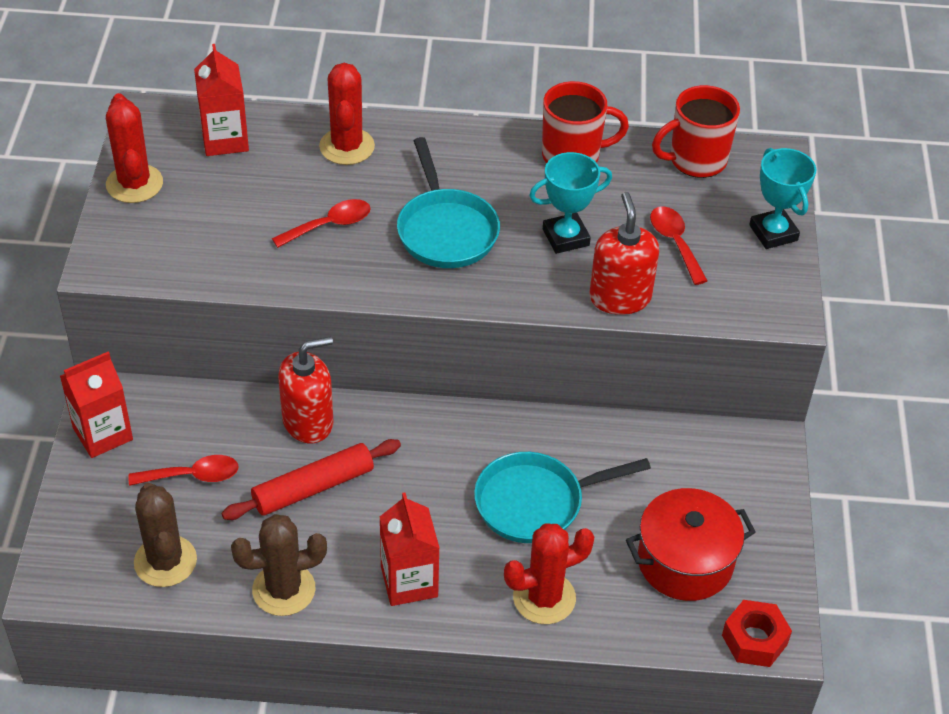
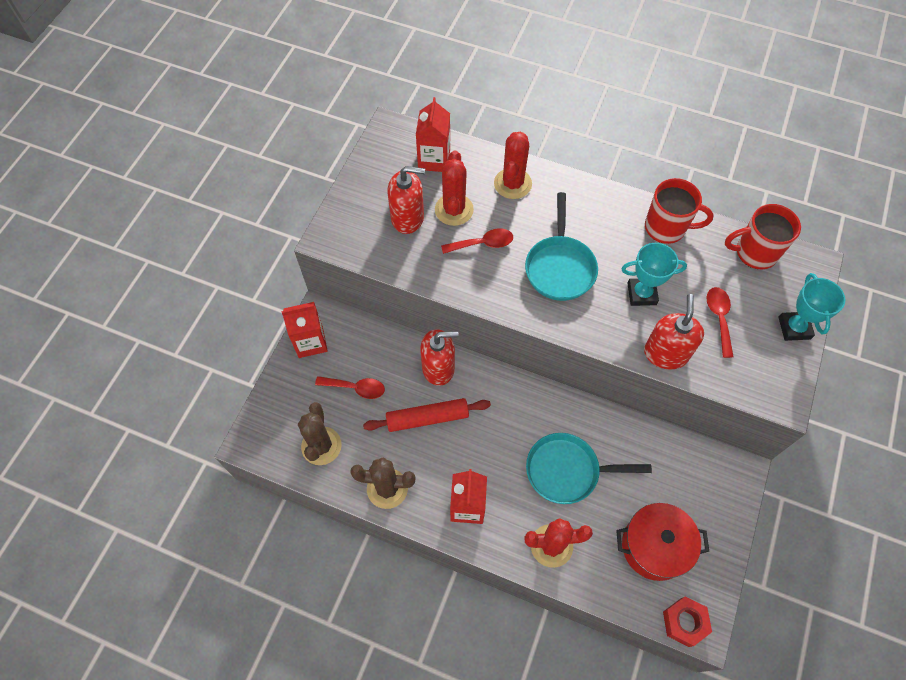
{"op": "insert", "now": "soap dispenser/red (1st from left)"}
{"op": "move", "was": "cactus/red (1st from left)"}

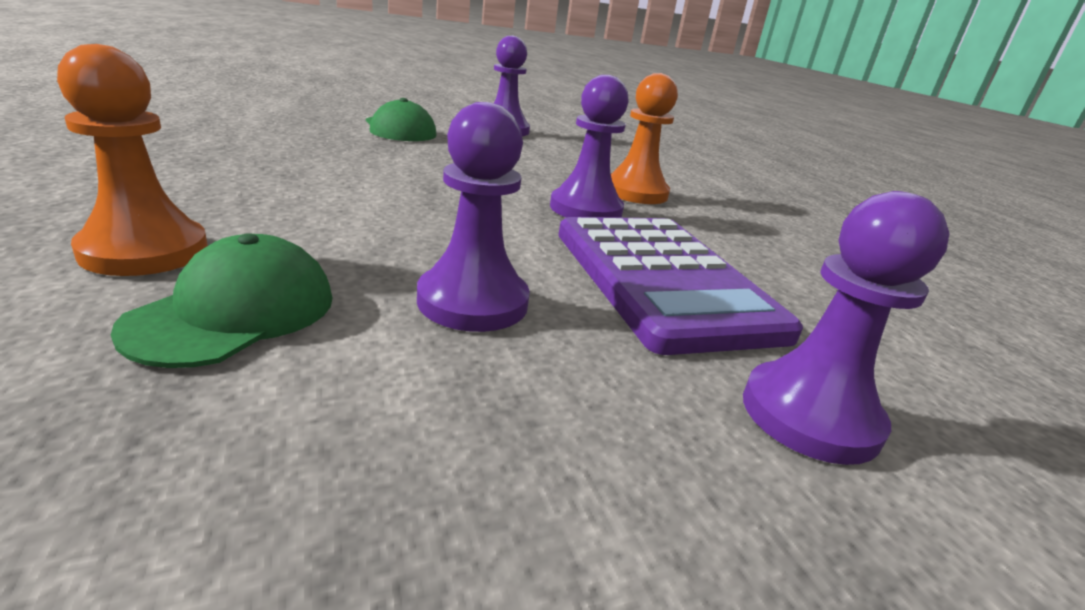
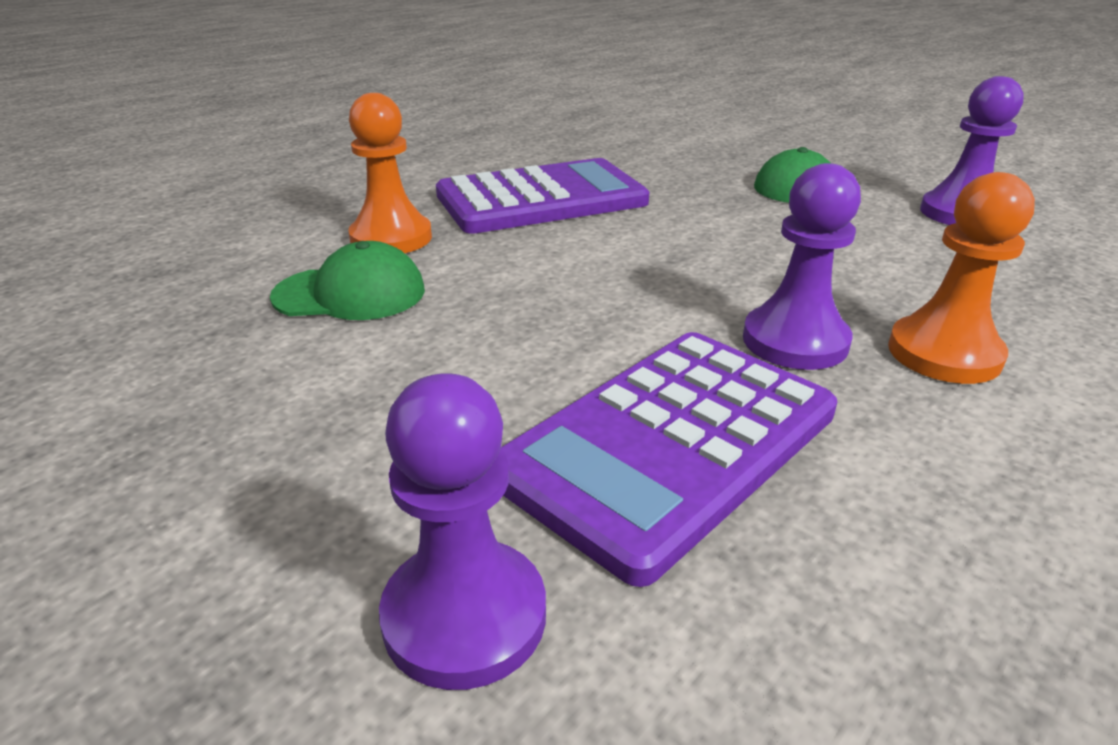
{"op": "delete", "was": "pawn/purple (1st from left)"}
{"op": "insert", "now": "calculator/purple (1st from left)"}

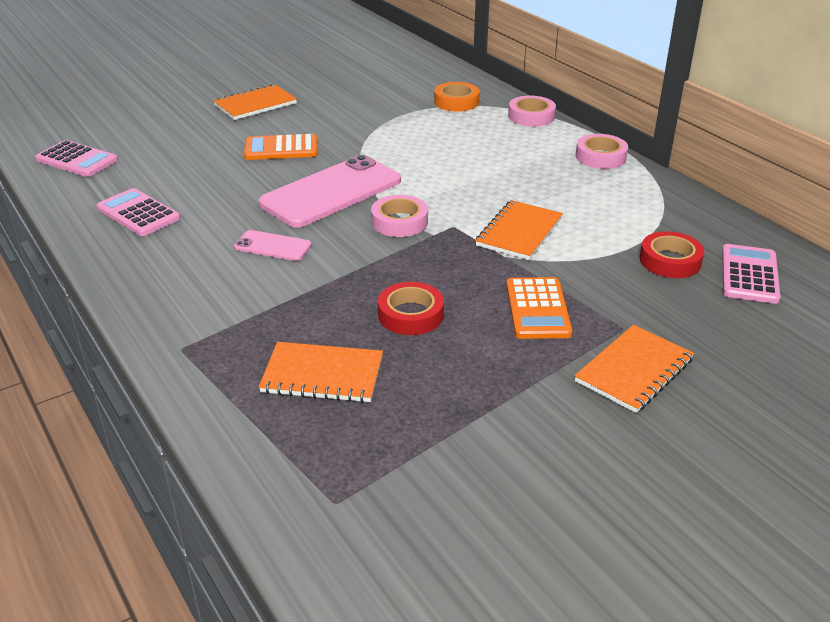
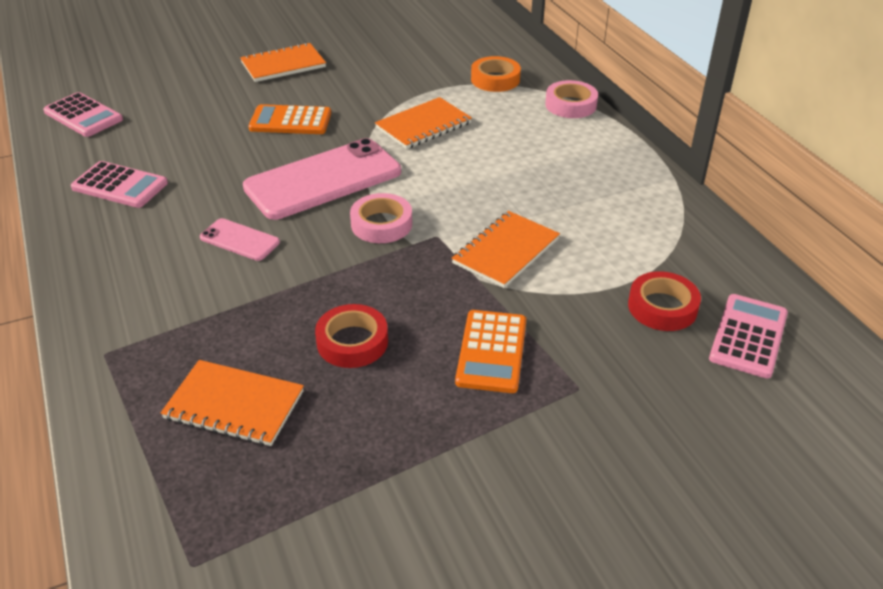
{"op": "delete", "was": "tape/pink (3rd from left)"}
{"op": "move", "was": "notebook/orange (4th from left in the first image)", "now": "notebook/orange (3rd from left)"}
{"op": "rotate", "was": "calculator/pink (2nd from left)", "clockwise": 150}

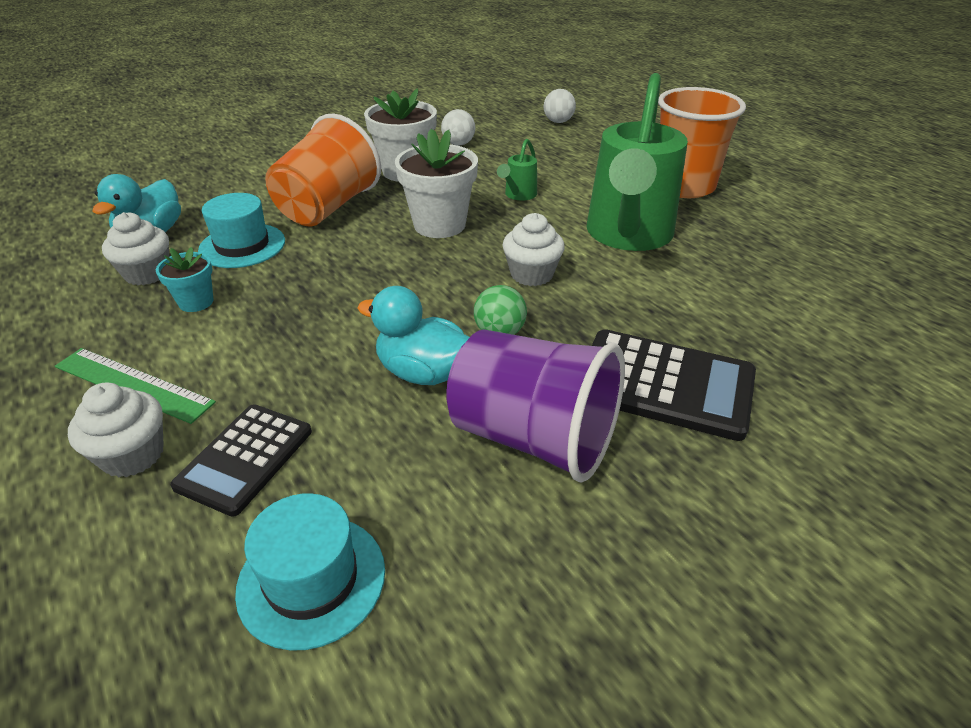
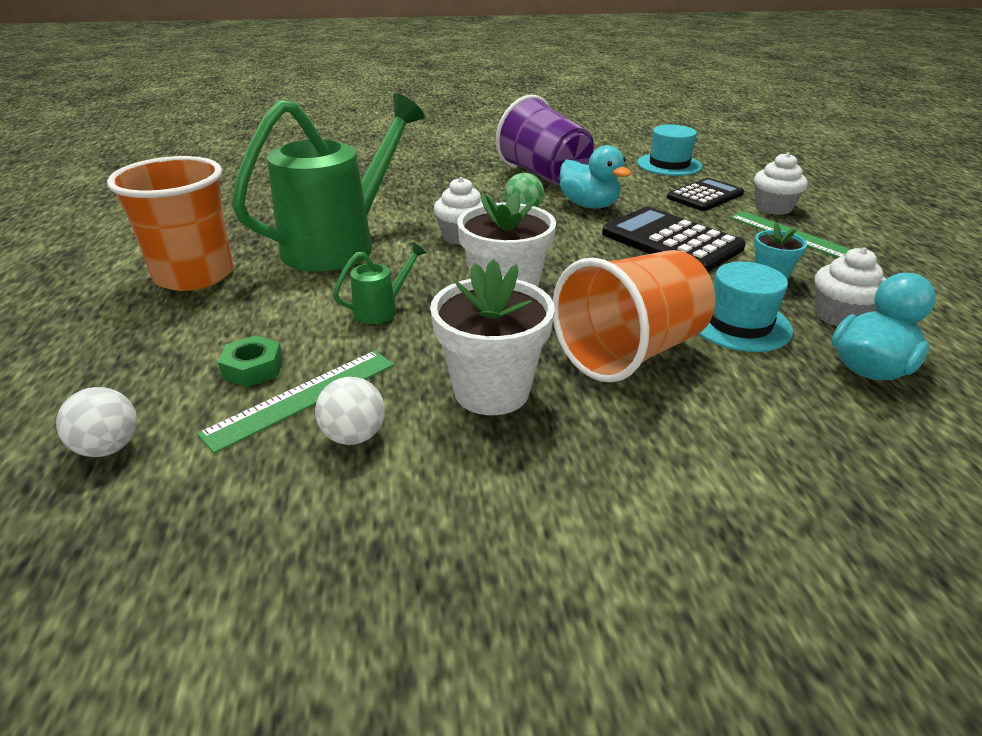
{"op": "insert", "now": "ruler/green (1st from left)"}
{"op": "insert", "now": "nut/green"}
{"op": "move", "was": "calculator/black (2nd from left in the first image)", "now": "calculator/black (1st from left)"}

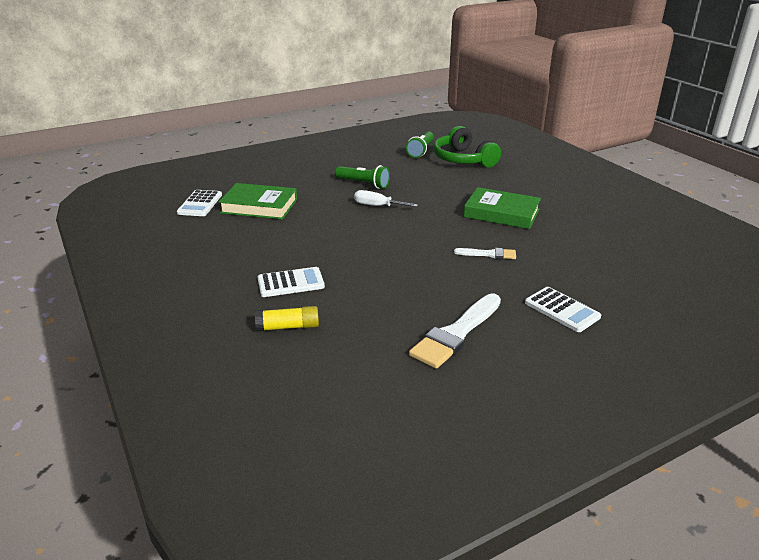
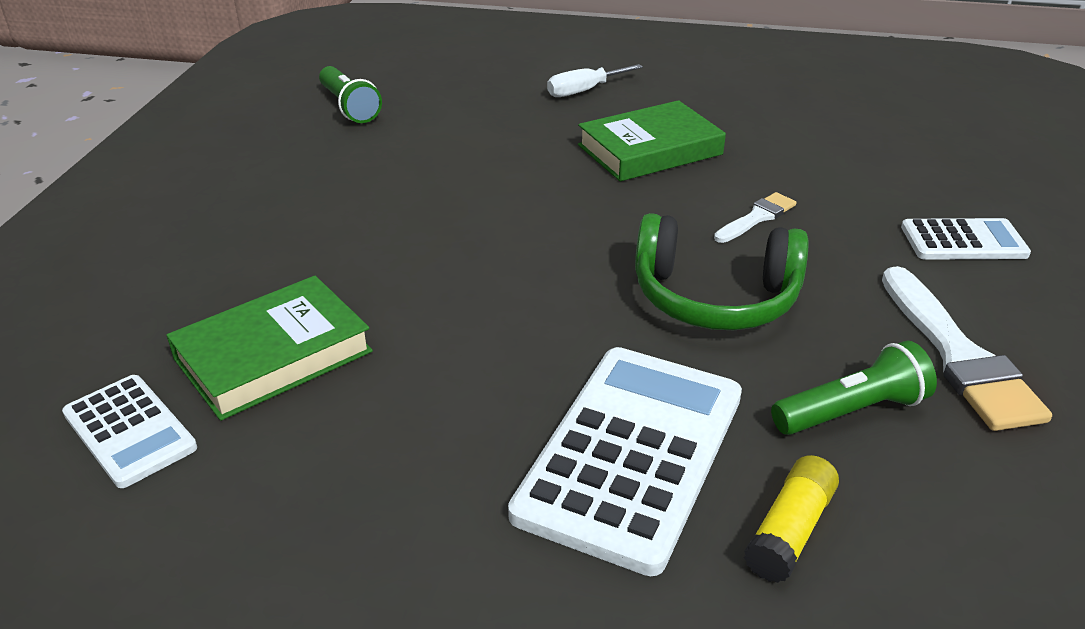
{"op": "move", "was": "flashlight/green (1st from left in the first image)", "now": "flashlight/green (2nd from left)"}
{"op": "move", "was": "screwdriver/white"}
{"op": "move", "was": "headphones/green"}
{"op": "resize", "was": "calculator/white (2nd from left)", "ratio": 1.84}

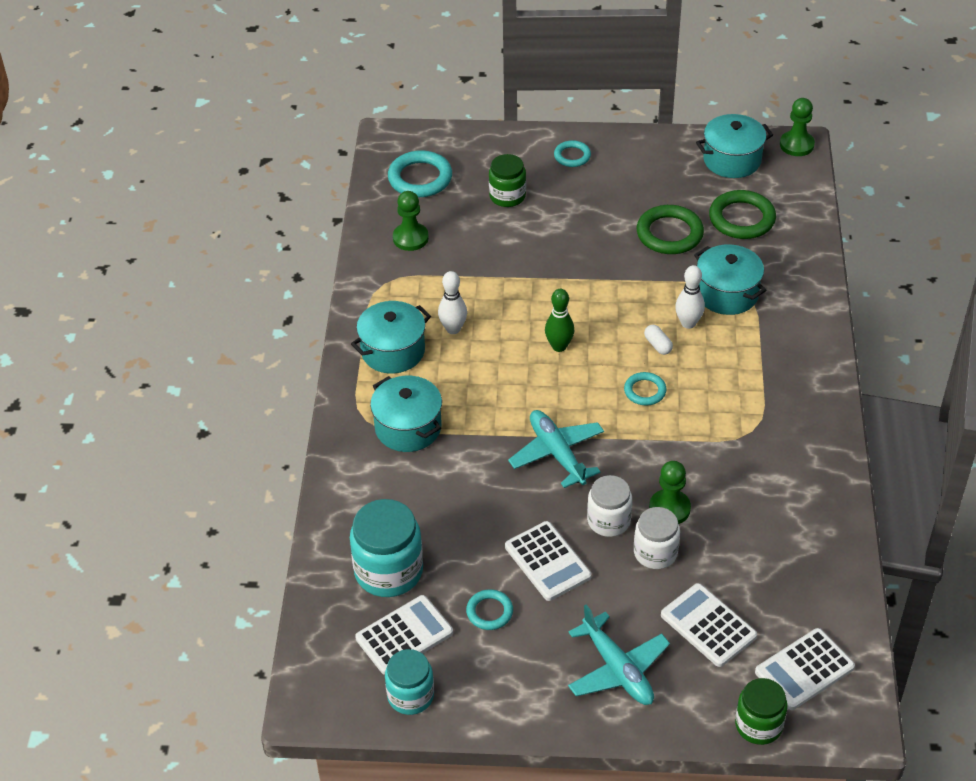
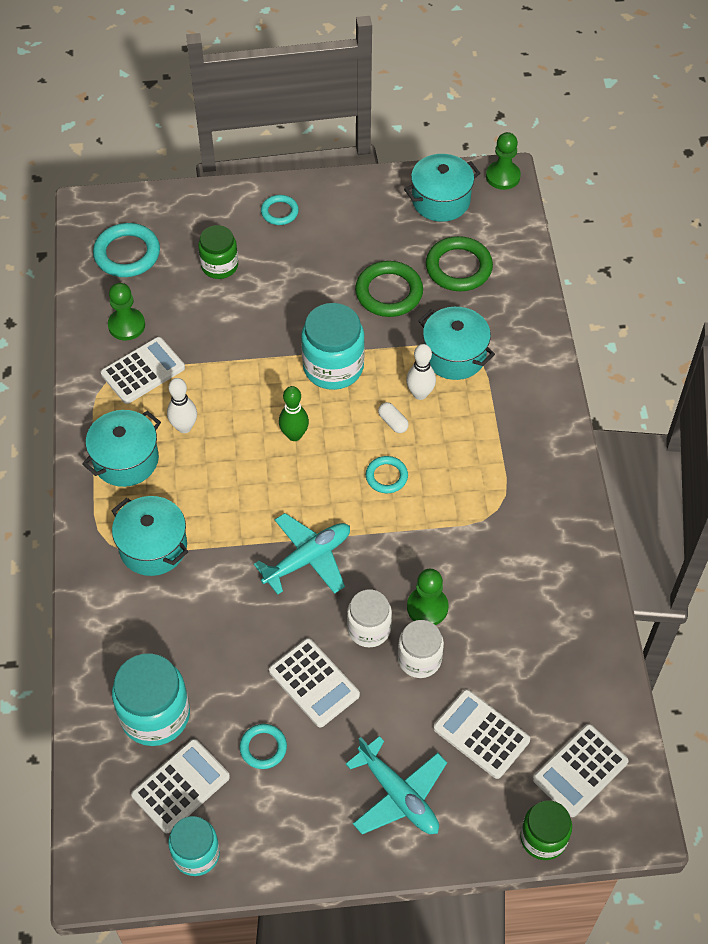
{"op": "insert", "now": "calculator/white (1st from left)"}
{"op": "insert", "now": "jar/turquoise (3rd from left)"}
{"op": "rotate", "was": "plane/turquoise (1st from left)", "clockwise": 90}

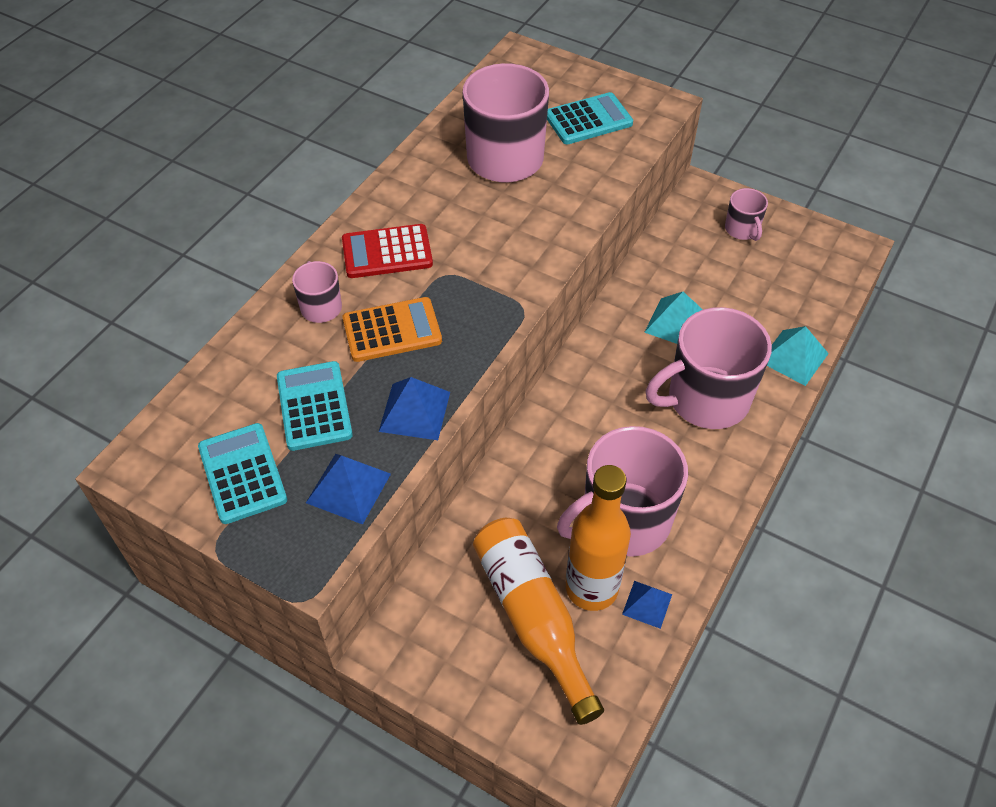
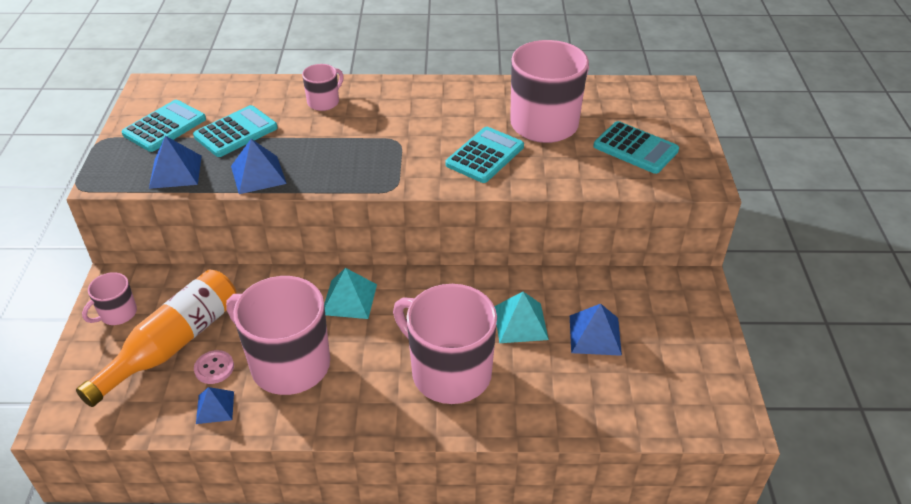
{"op": "delete", "was": "calculator/red"}
{"op": "delete", "was": "calculator/orange"}
{"op": "insert", "now": "calculator/turquoise (3rd from left)"}
{"op": "insert", "now": "pyramid/blue (4th from left)"}
{"op": "move", "was": "mug/pink (5th from left in the first image)", "now": "mug/pink (1st from left)"}
{"op": "move", "was": "pyramid/turquoise (2nd from left in the first image)", "now": "pyramid/turquoise (1st from left)"}
{"op": "replace", "was": "bottle/orange (2nd from left)", "now": "button/pink"}

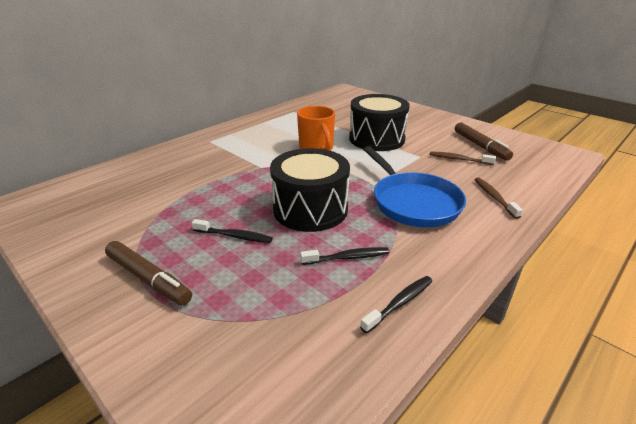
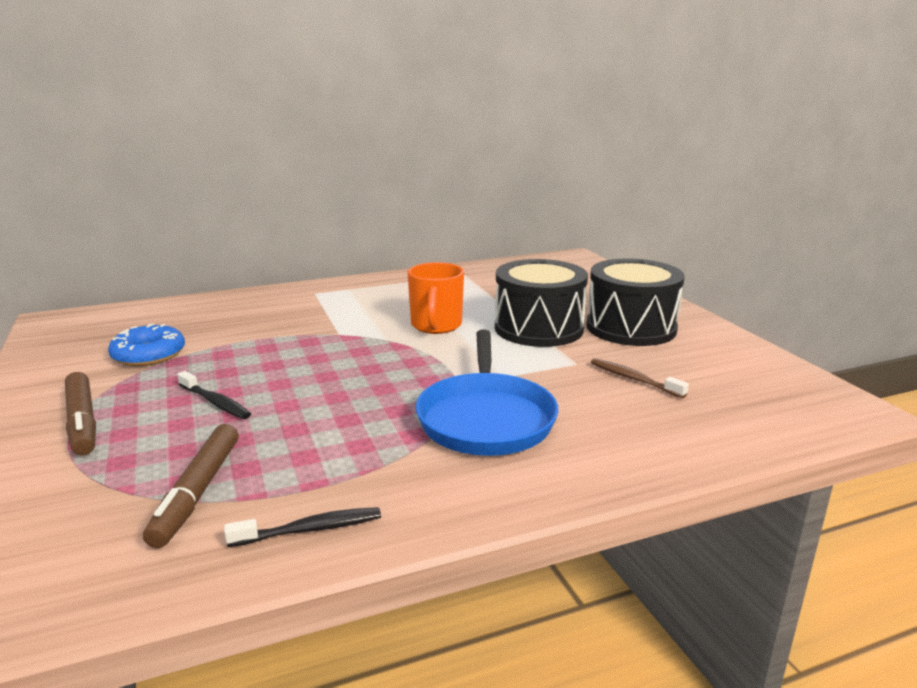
{"op": "delete", "was": "toothbrush/black (2nd from left)"}
{"op": "delete", "was": "toothbrush/brown (2nd from left)"}
{"op": "insert", "now": "donut/blue"}
{"op": "move", "was": "drum/black (1st from left in the first image)", "now": "drum/black (2nd from left)"}
{"op": "move", "was": "marker/brown (2nd from left)"}

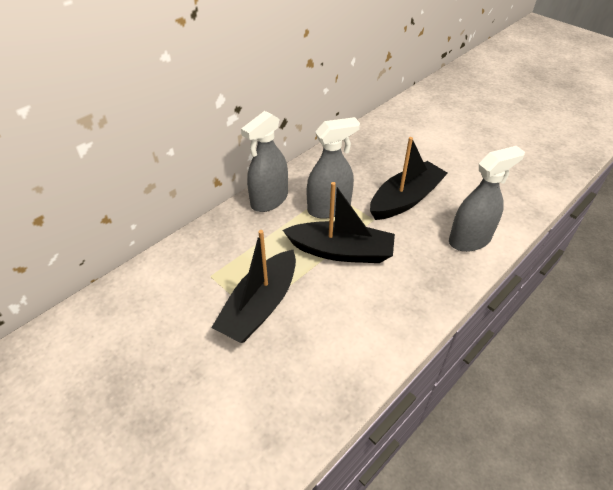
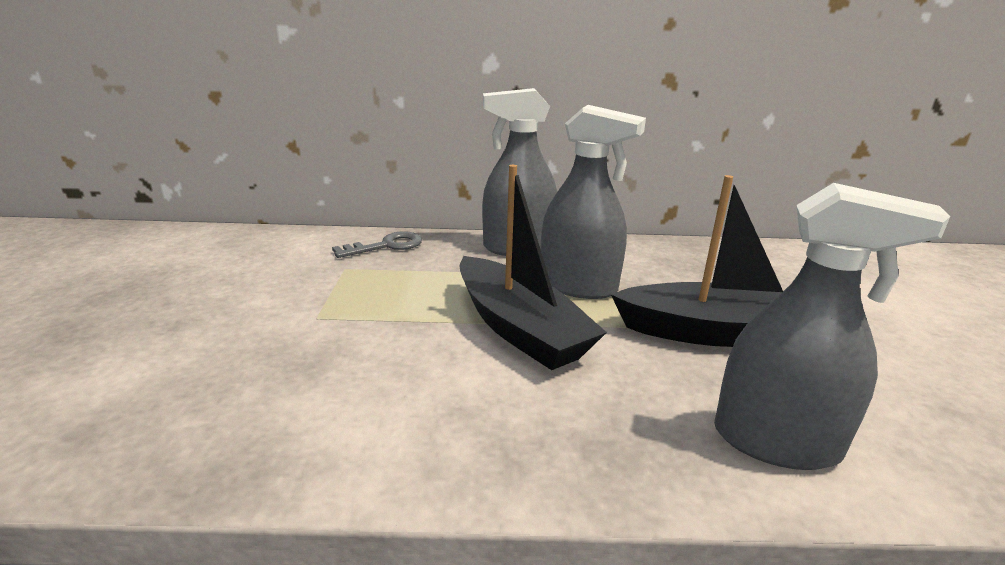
{"op": "delete", "was": "boat/black (1st from left)"}
{"op": "insert", "now": "key/grey"}

